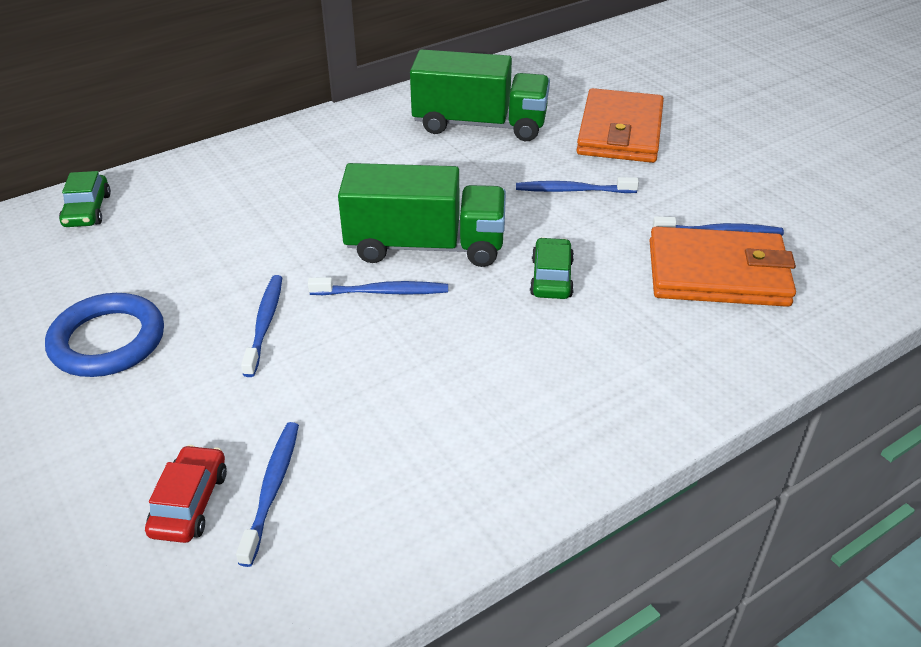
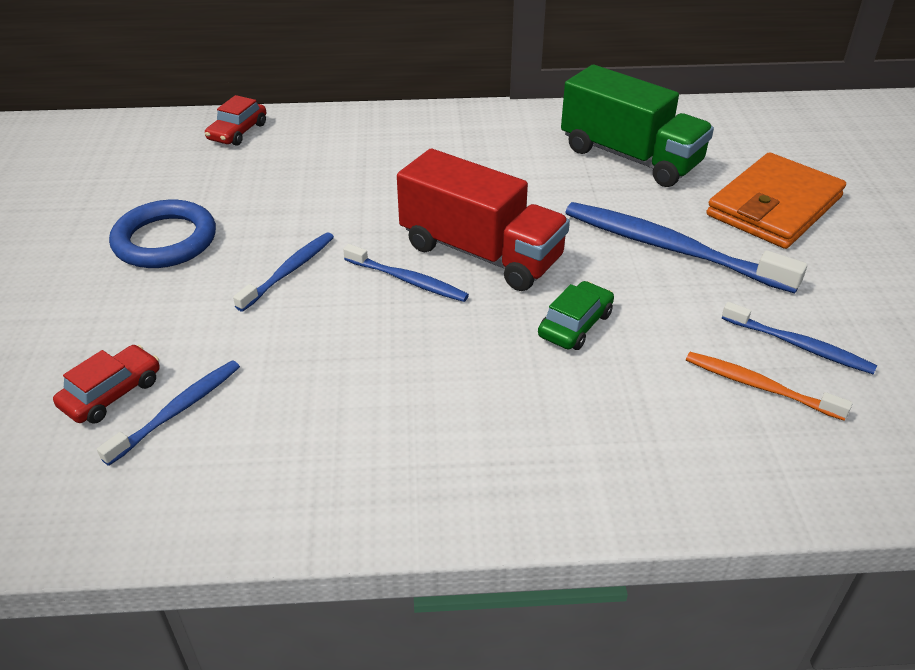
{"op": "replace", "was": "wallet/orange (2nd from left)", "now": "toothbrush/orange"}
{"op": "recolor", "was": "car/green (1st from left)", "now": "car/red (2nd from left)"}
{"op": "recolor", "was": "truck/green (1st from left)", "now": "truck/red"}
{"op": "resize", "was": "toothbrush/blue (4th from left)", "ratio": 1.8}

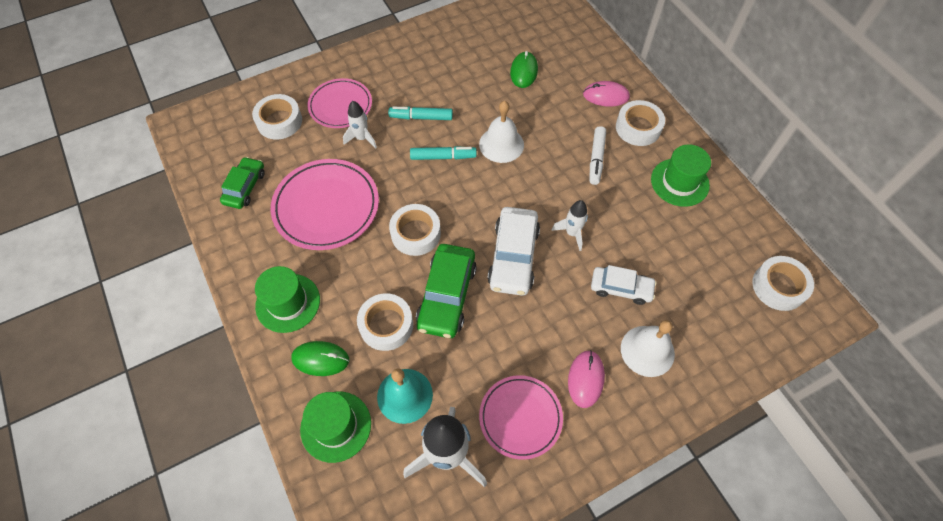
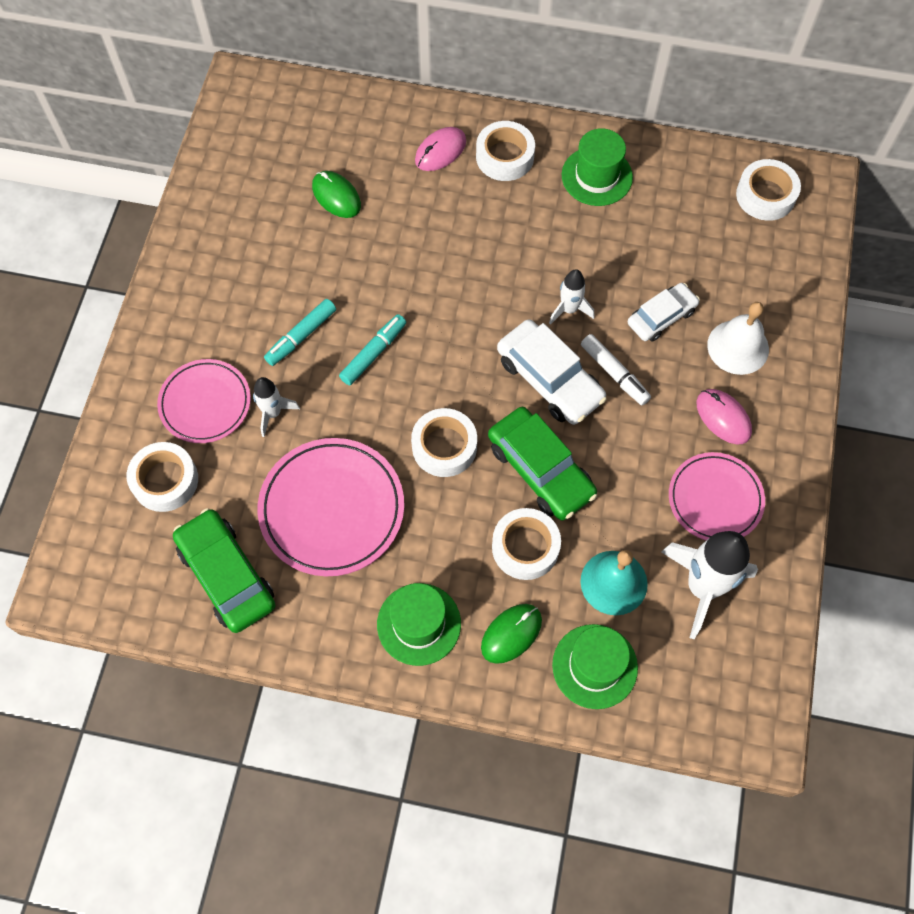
{"op": "delete", "was": "bell/white (1st from left)"}
{"op": "move", "was": "marker/white"}
{"op": "resize", "was": "car/green (1st from left)", "ratio": 1.56}

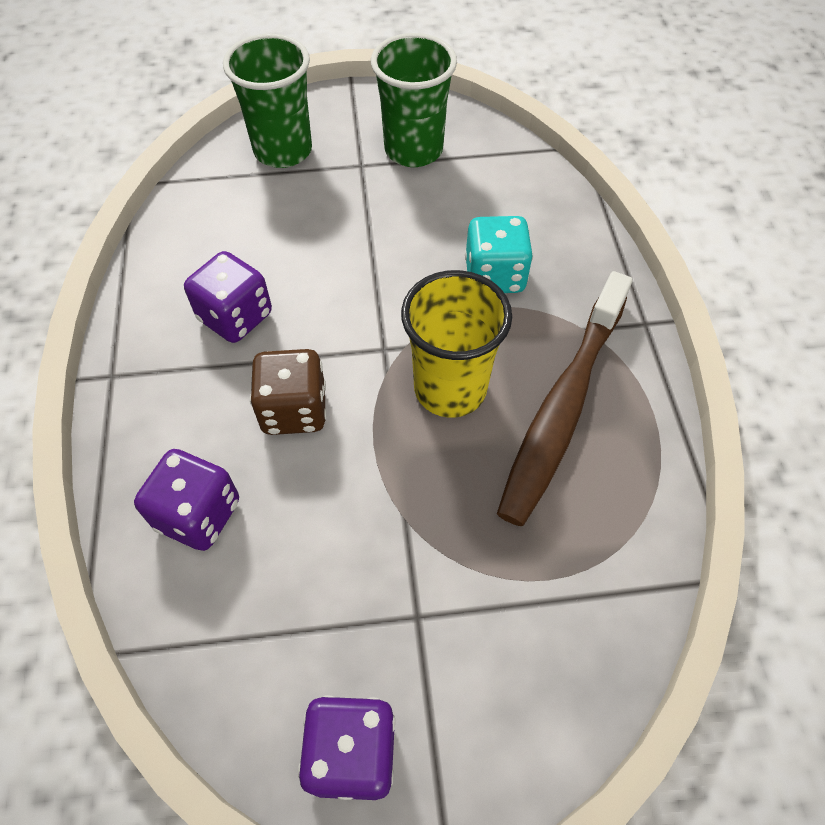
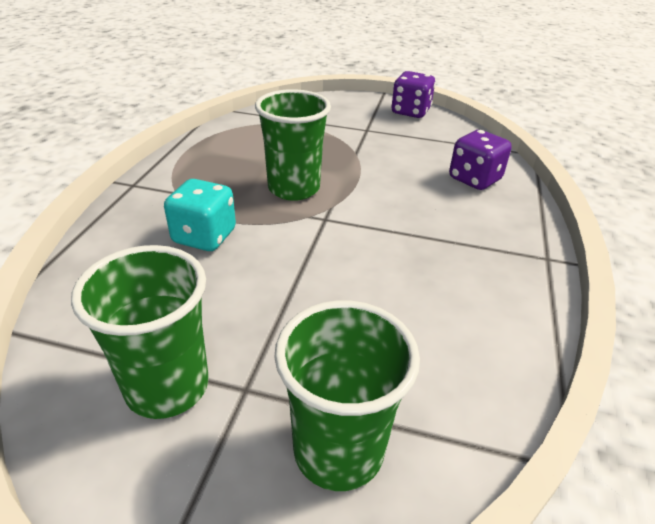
{"op": "delete", "was": "dice/purple (2nd from left)"}
{"op": "delete", "was": "dice/brown"}
{"op": "delete", "was": "toothbrush/brown"}
{"op": "recolor", "was": "cup/yellow", "now": "cup/green (2nd from left)"}

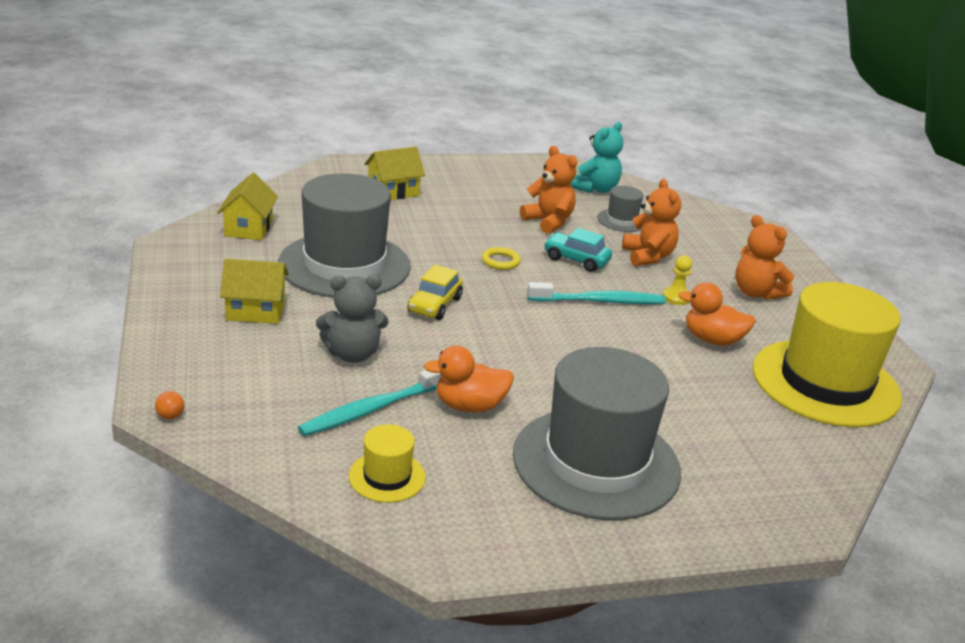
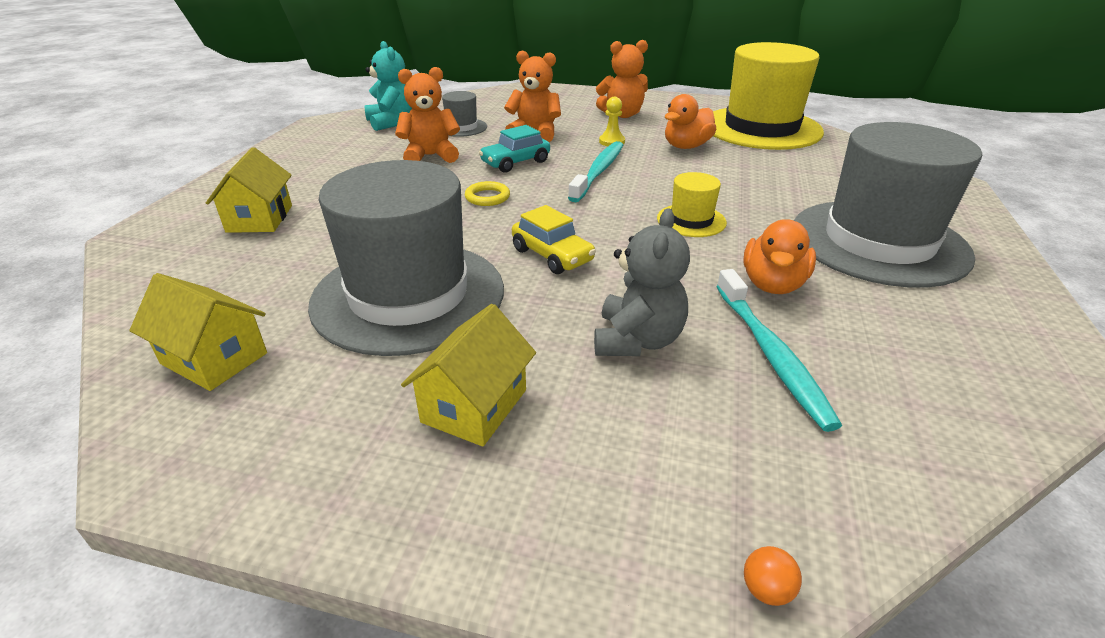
{"op": "move", "was": "hat/yellow (1st from left)"}

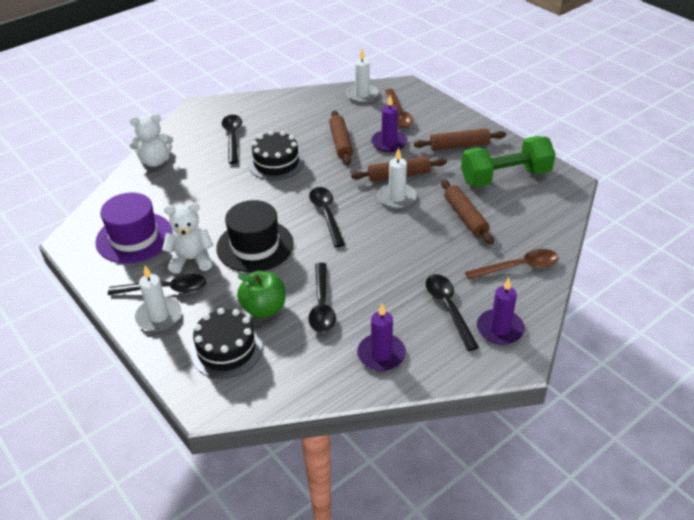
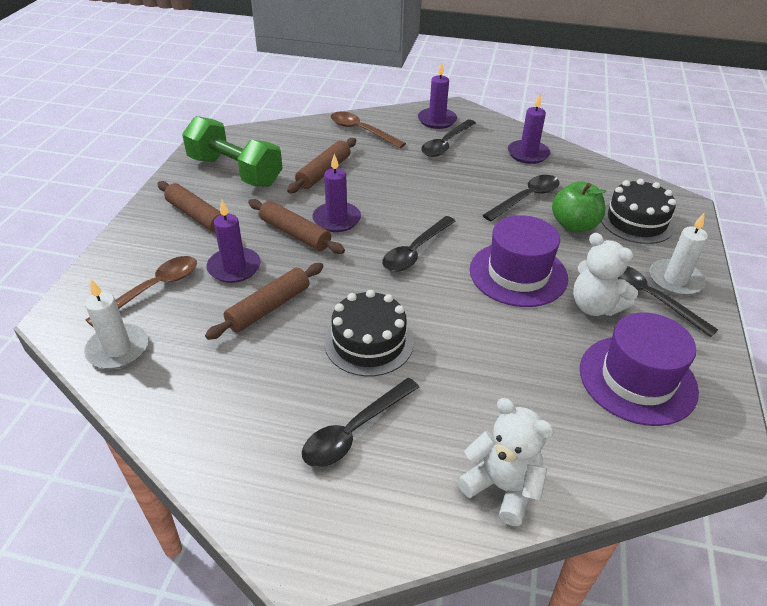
{"op": "recolor", "was": "hat/black", "now": "hat/purple (1st from left)"}
{"op": "recolor", "was": "candle/white (3rd from left)", "now": "candle/purple (2nd from left)"}

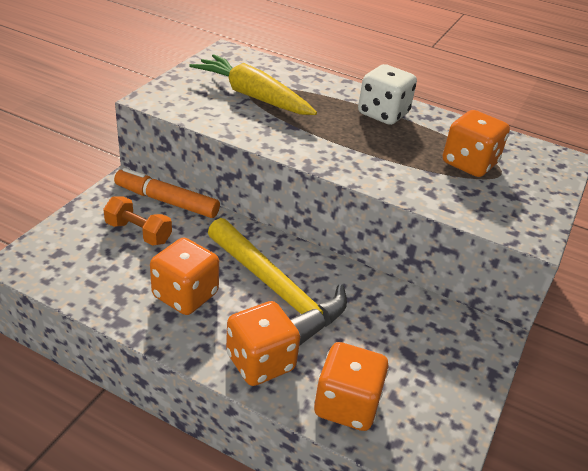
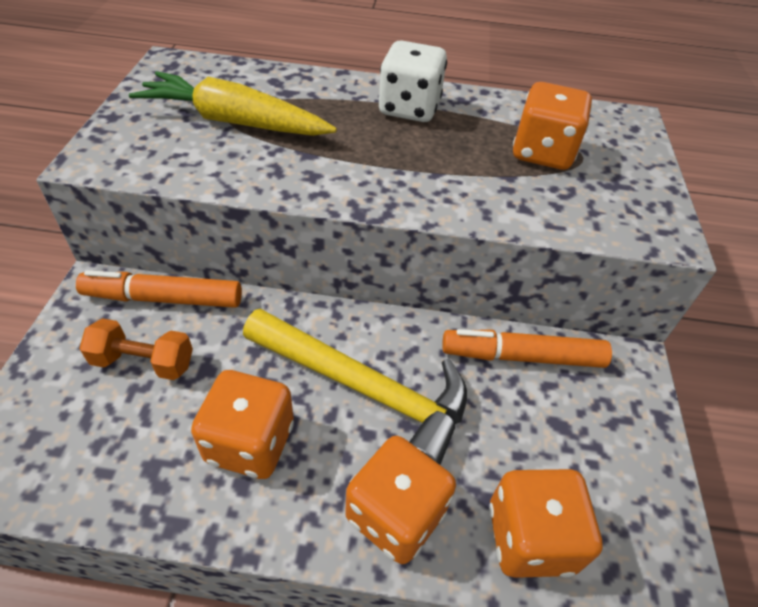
{"op": "insert", "now": "marker/orange (2nd from left)"}

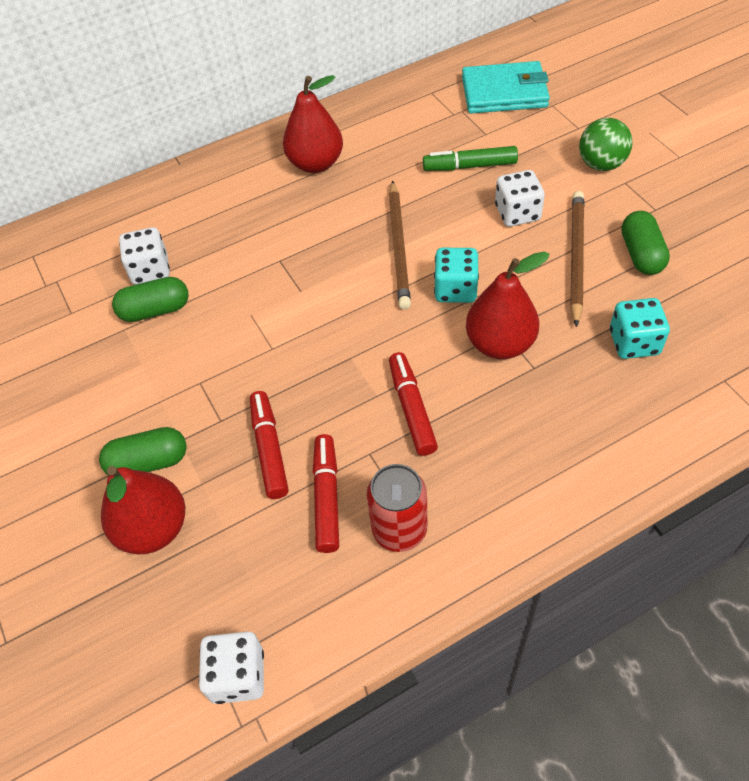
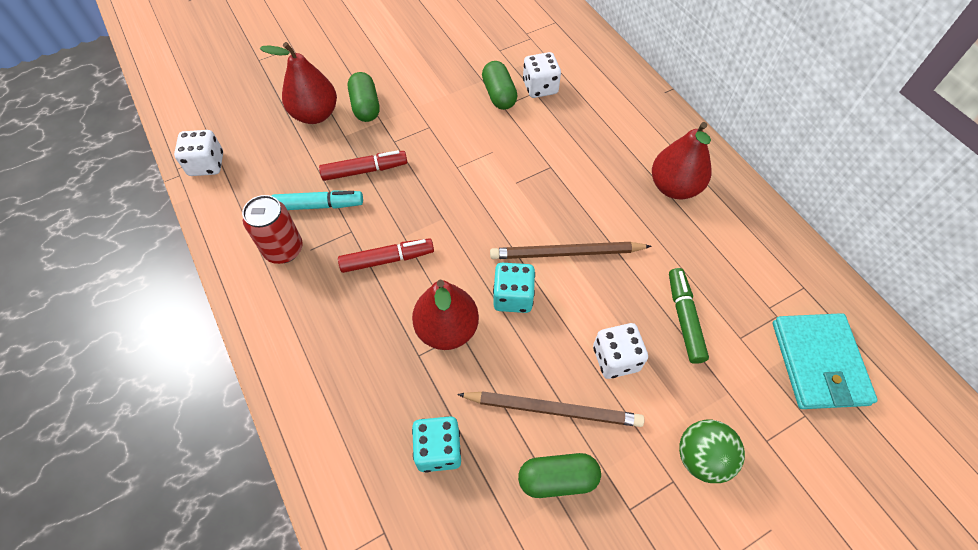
{"op": "recolor", "was": "marker/red (2nd from left)", "now": "marker/turquoise"}

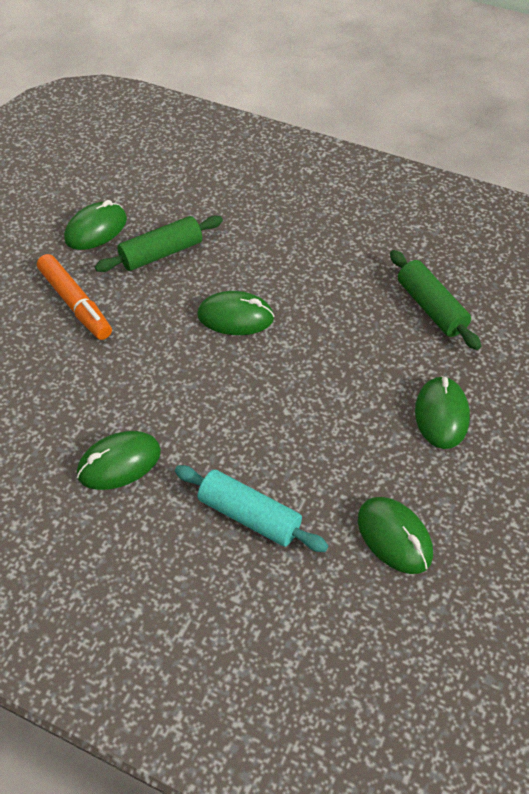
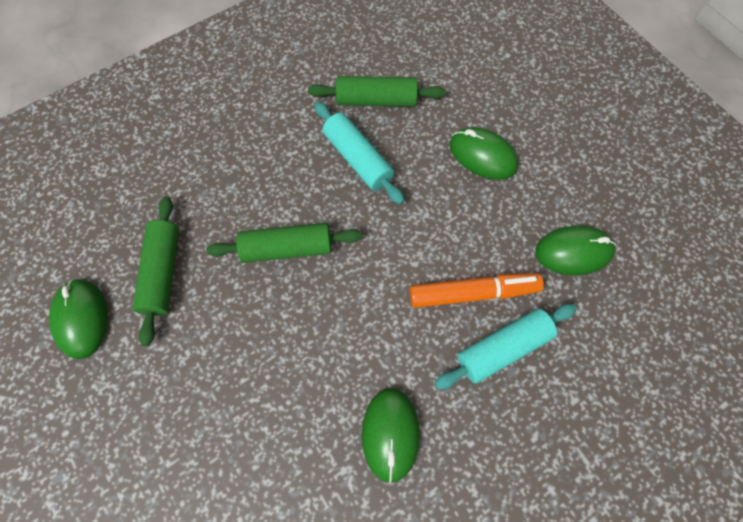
{"op": "insert", "now": "rolling pin/turquoise (1st from left)"}
{"op": "move", "was": "marker/orange"}
{"op": "replace", "was": "mouse/green (3rd from left)", "now": "rolling pin/green (2nd from left)"}

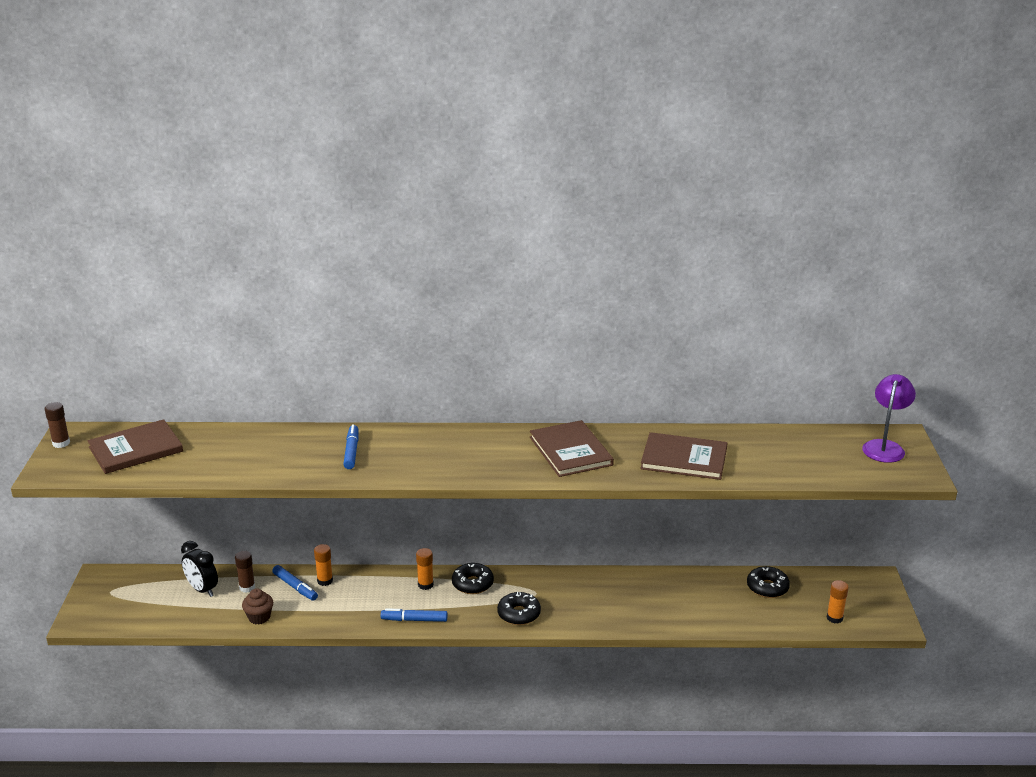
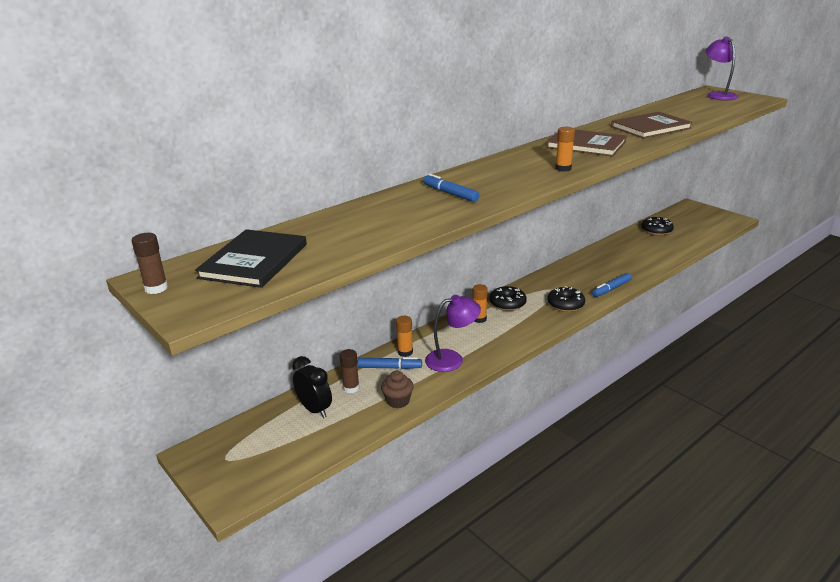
{"op": "insert", "now": "lamp/purple (1st from left)"}
{"op": "move", "was": "marker/blue (3rd from left)"}
{"op": "move", "was": "glue stick/orange (3rd from left)"}
{"op": "recolor", "was": "book/brown (1st from left)", "now": "book/black"}
{"op": "rotate", "was": "clock/black", "clockwise": -135}

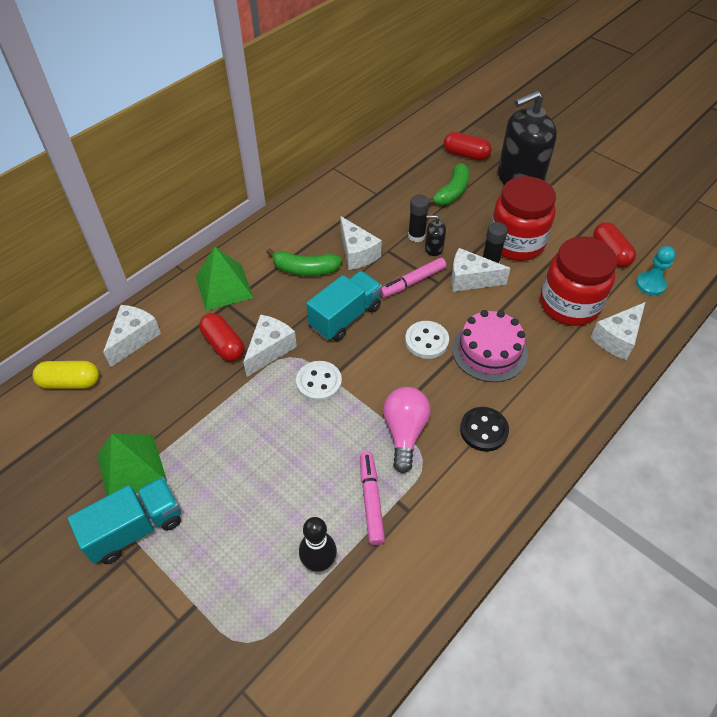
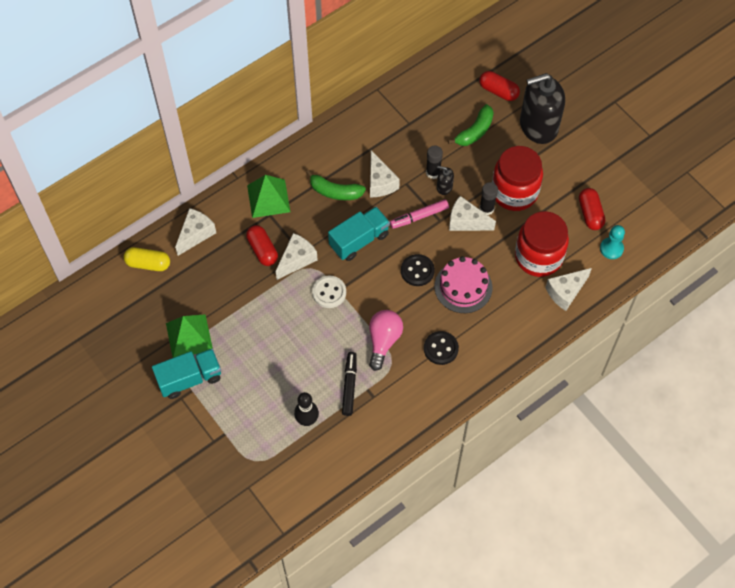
{"op": "recolor", "was": "marker/pink (1st from left)", "now": "marker/black"}
{"op": "recolor", "was": "button/white (2nd from left)", "now": "button/black (1st from left)"}

